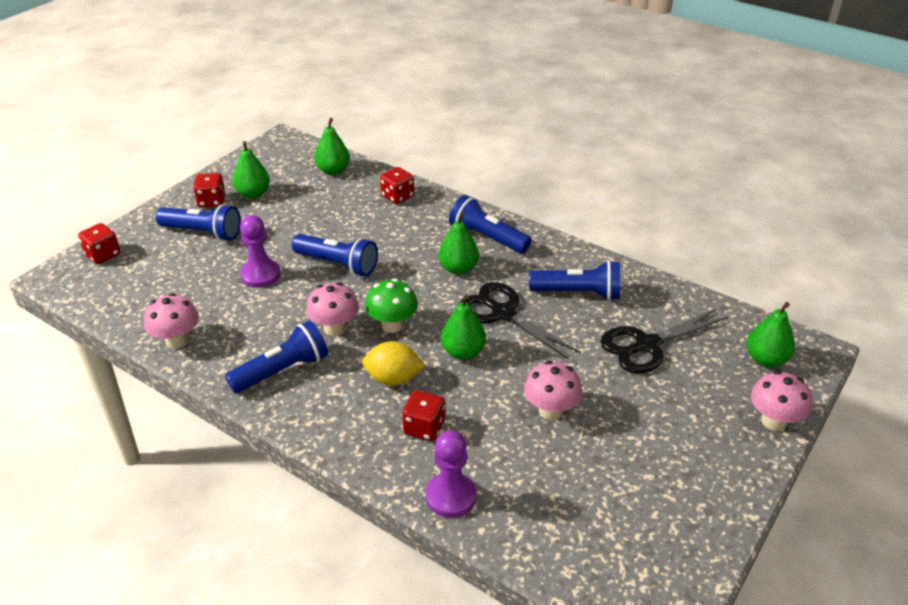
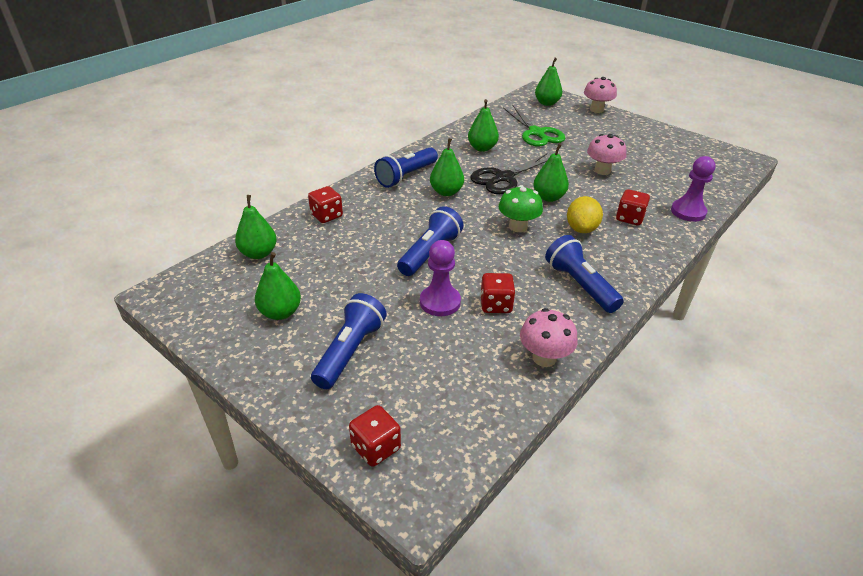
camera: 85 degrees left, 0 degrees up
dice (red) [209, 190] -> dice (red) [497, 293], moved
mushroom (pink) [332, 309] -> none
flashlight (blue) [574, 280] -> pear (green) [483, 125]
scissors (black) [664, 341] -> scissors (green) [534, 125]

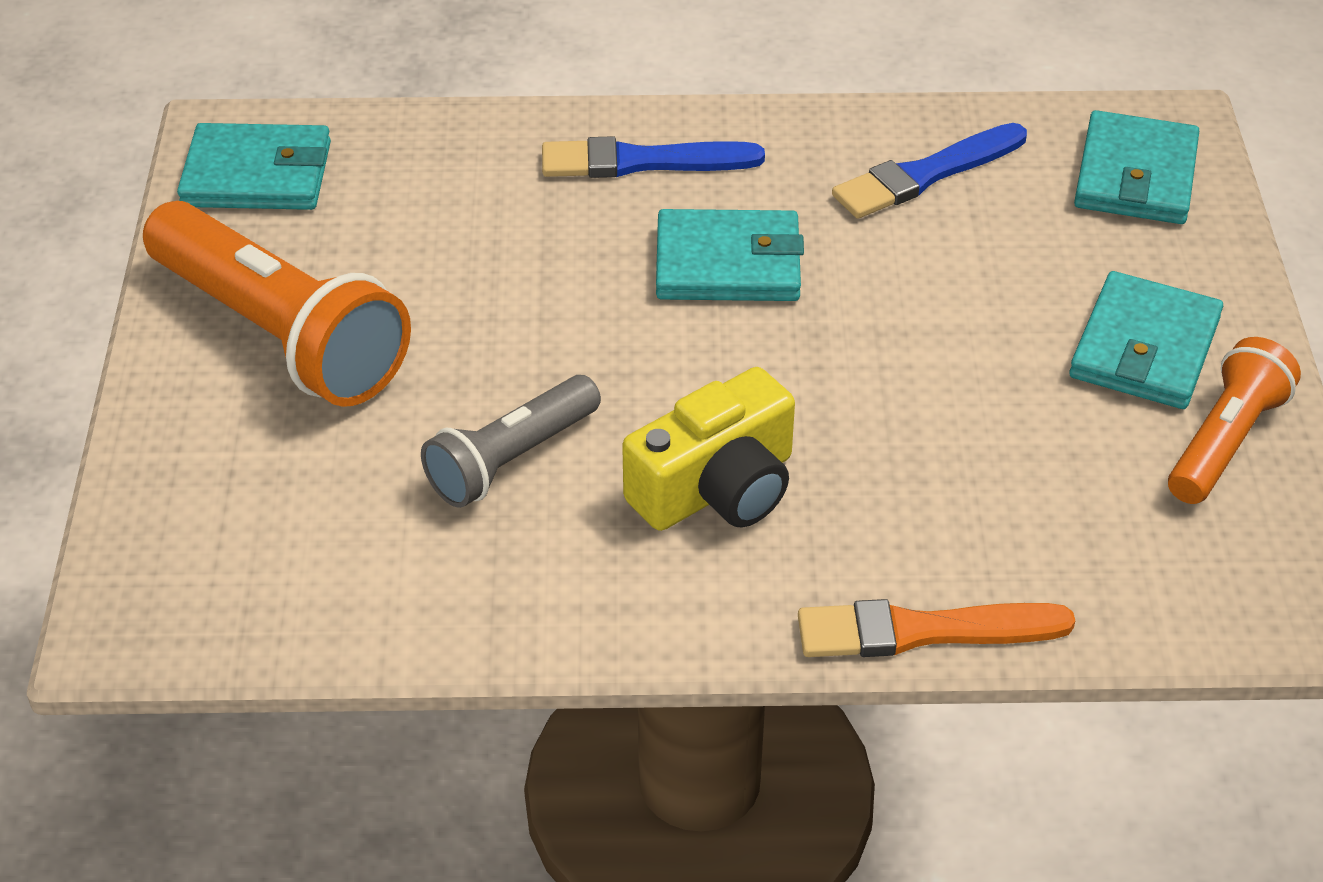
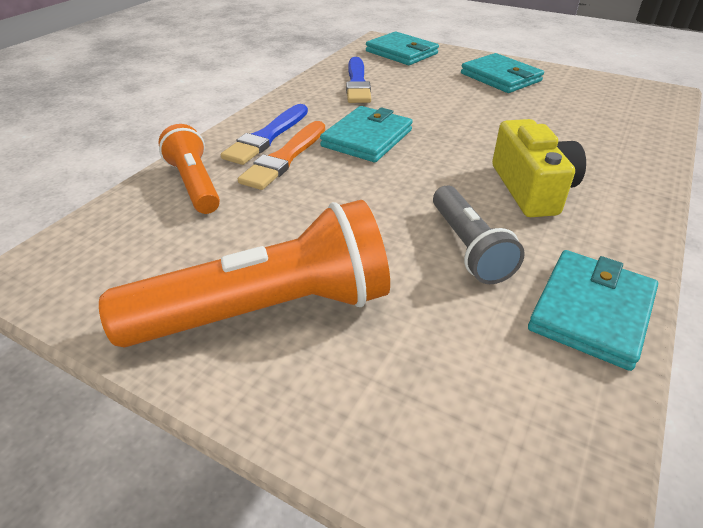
camera: 60 degrees left, 5 degrees down
wallet (turquoise) [254, 166] -> wallet (turquoise) [593, 310], moved
brush (orange) [936, 628] -> brush (orange) [281, 155], moved
flashlight (orange) [1234, 420] -> flashlight (orange) [189, 169], moved

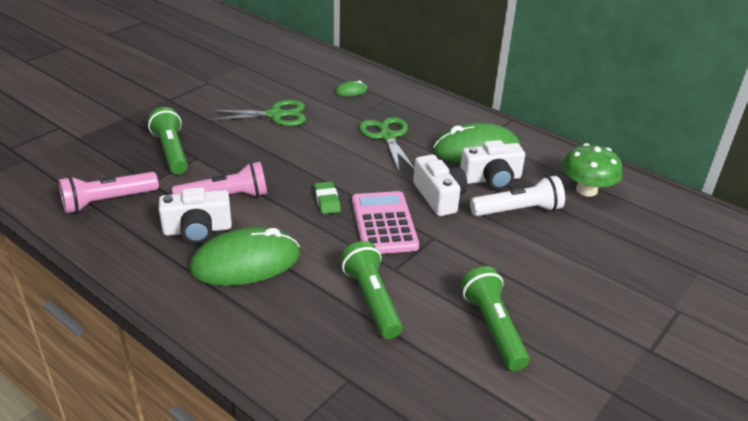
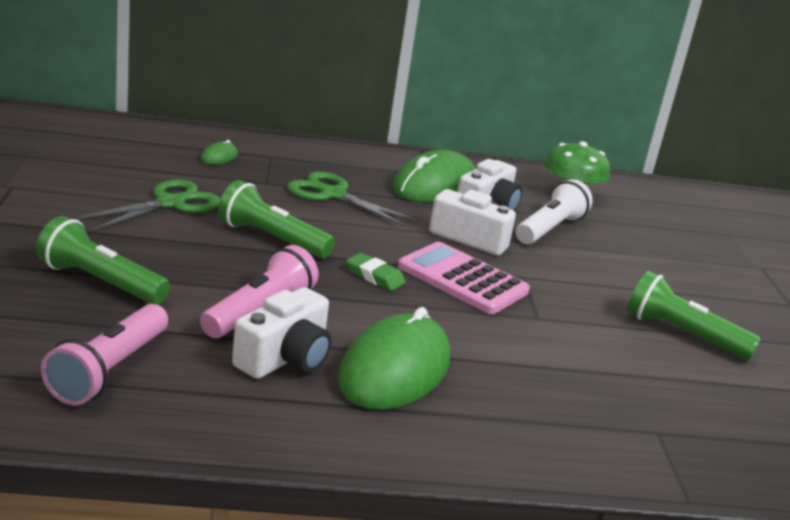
camera: 45 degrees left, 10 degrees down
flashlight (green) [371, 290] -> flashlight (green) [276, 219], moved

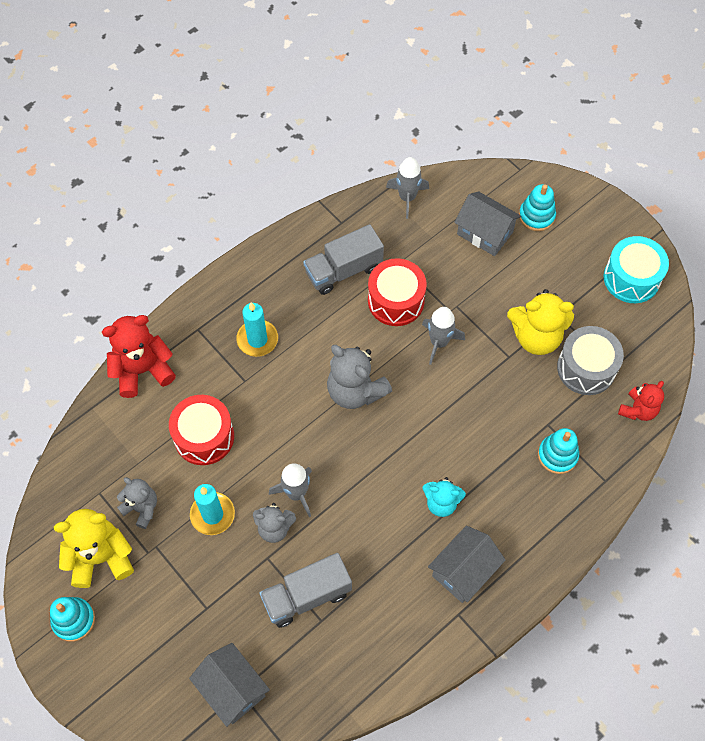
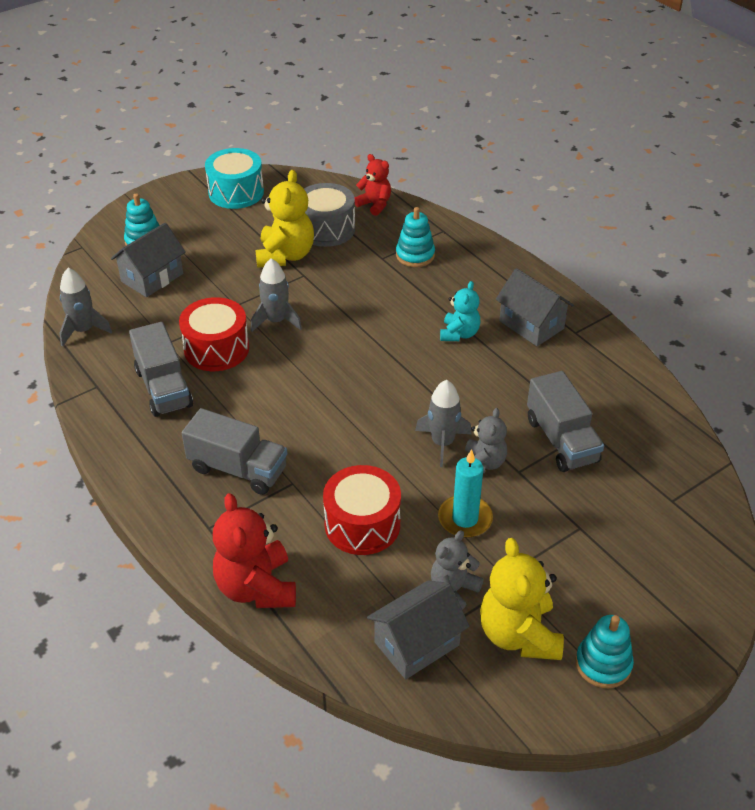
camera: 85 degrees left, 20 degrees down
house (grey) [229, 685] -> house (grey) [418, 629], moved
candle (turquoise) [257, 329] -> truck (grey) [234, 451]
teddy bear (grey) [359, 377] -> none

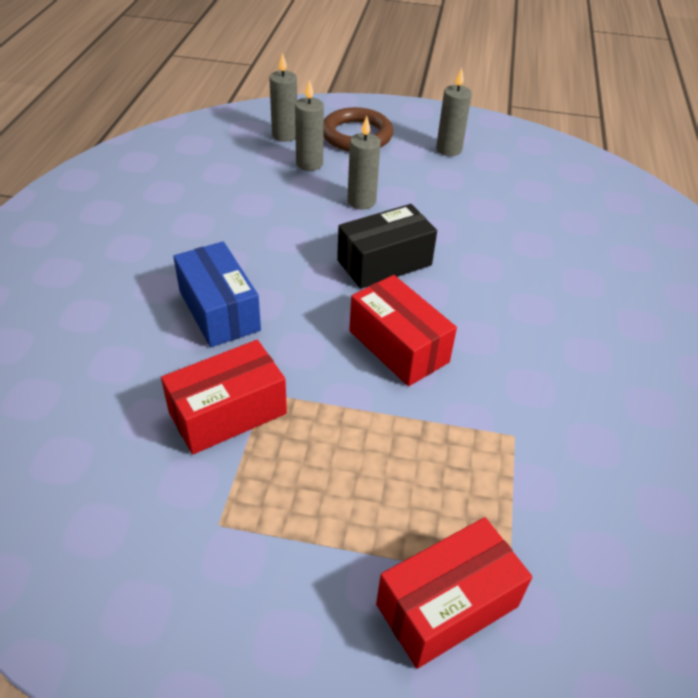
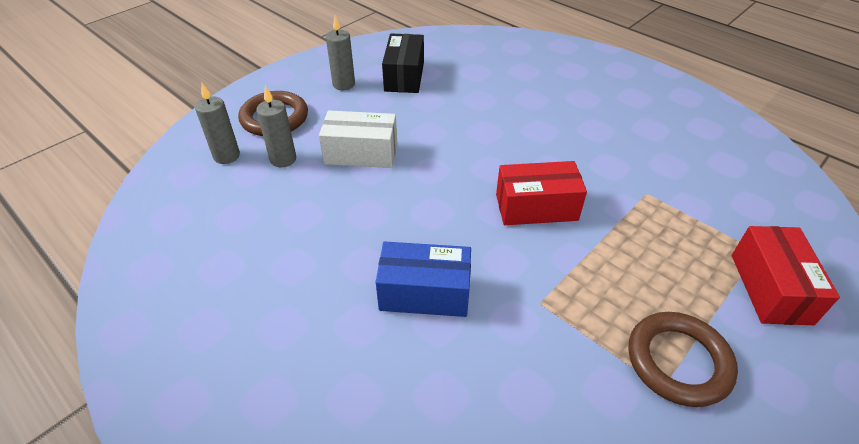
camera: 55 degrees left, 0 degrees up
box (red) [224, 397] -> none
box (black) [387, 246] -> box (black) [403, 63], moved
candle (grey) [364, 162] -> box (white) [358, 139]
none -> ring (brown) [683, 359]

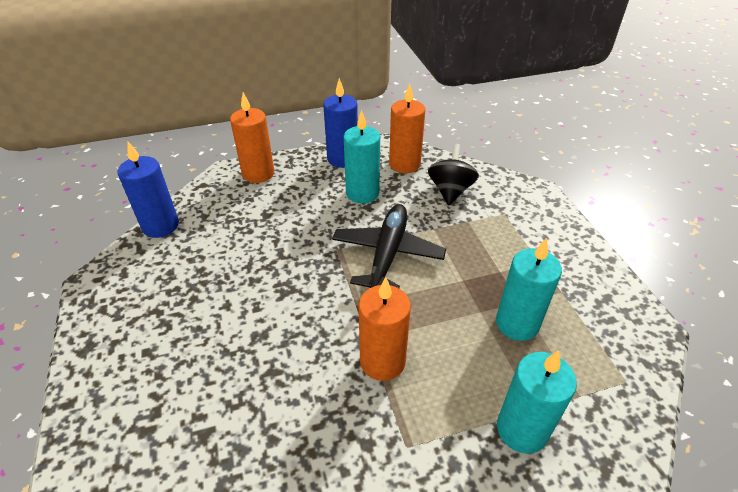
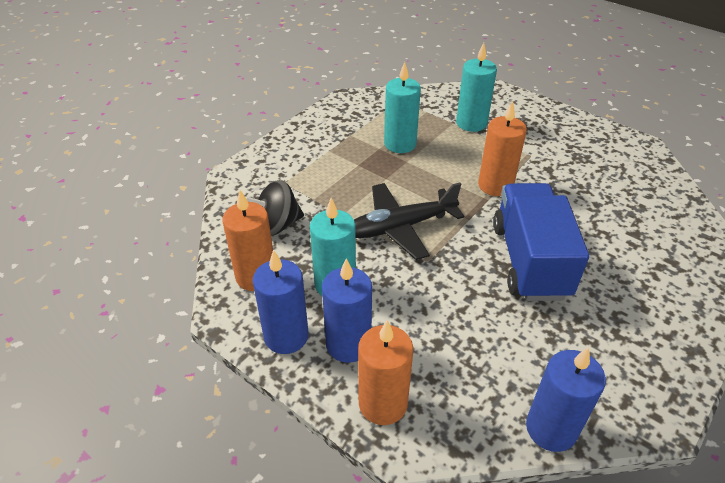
camera: 125 degrees left, 0 degrees up
none -> candle (blue) [347, 310]
none -> truck (blue) [541, 242]

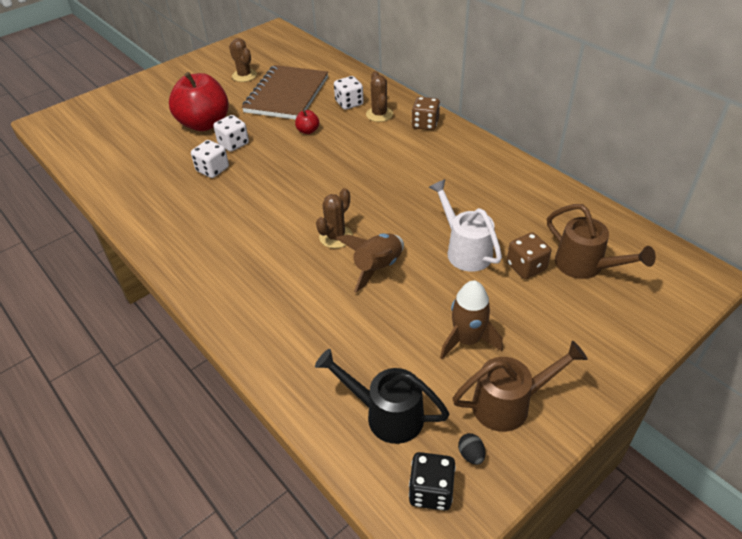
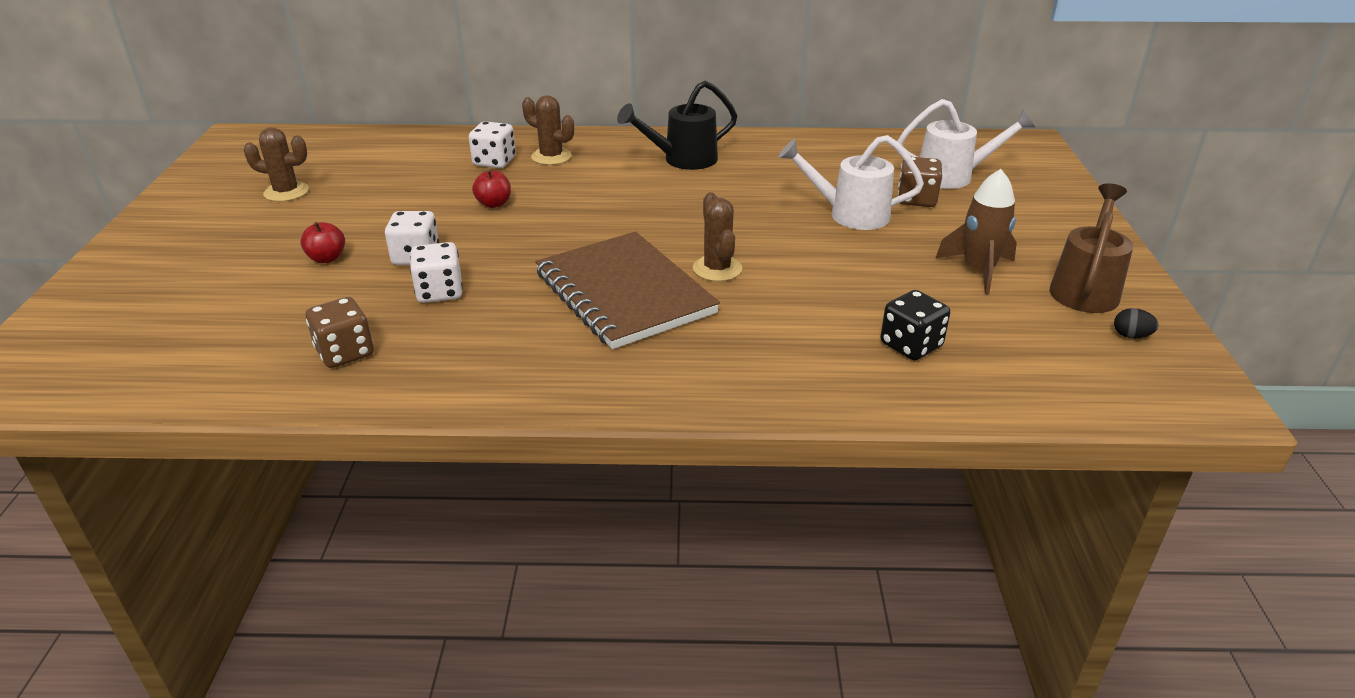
camera: 50 degrees left, 10 degrees down
apple (red) [199, 101] -> apple (red) [322, 242], x0.42
notebook (brown) [285, 92] -> notebook (brown) [627, 290], moved
watering can (black) [382, 396] -> watering can (black) [677, 125], moved
rocket (brown) [370, 263] -> none
dice (black) [432, 481] -> dice (black) [915, 325], moved
dice (brown) [426, 113] -> dice (brown) [340, 332], moved
watering can (brown) [601, 241] -> watering can (white) [966, 144]

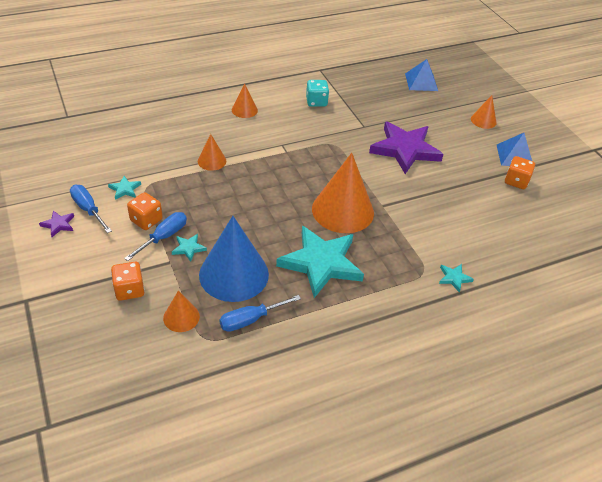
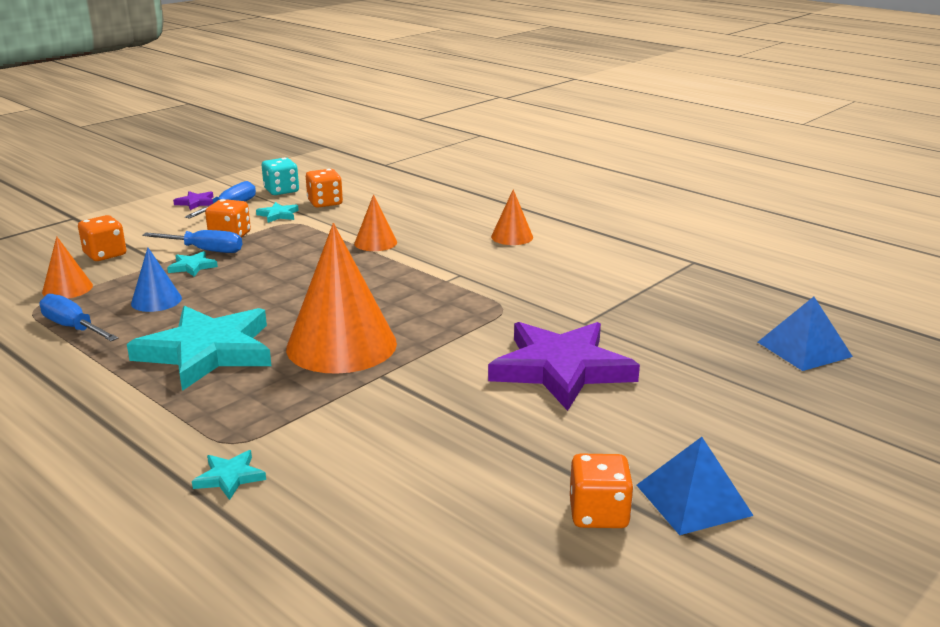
camera: 70 degrees right, 20 degrees down
cone (blue) [234, 259] -> cone (blue) [156, 279], x0.49
dice (turquoise) [317, 93] -> dice (turquoise) [280, 176], moved
cone (orange) [484, 112] -> none
none -> dice (orange) [324, 188]

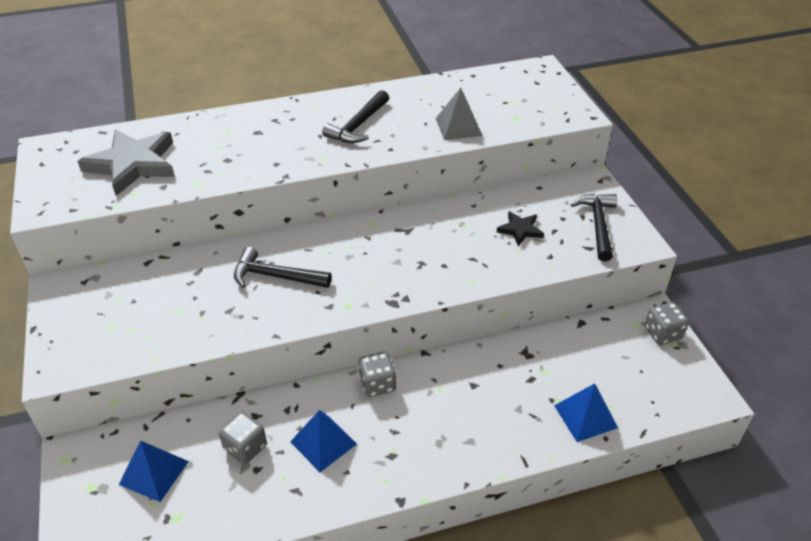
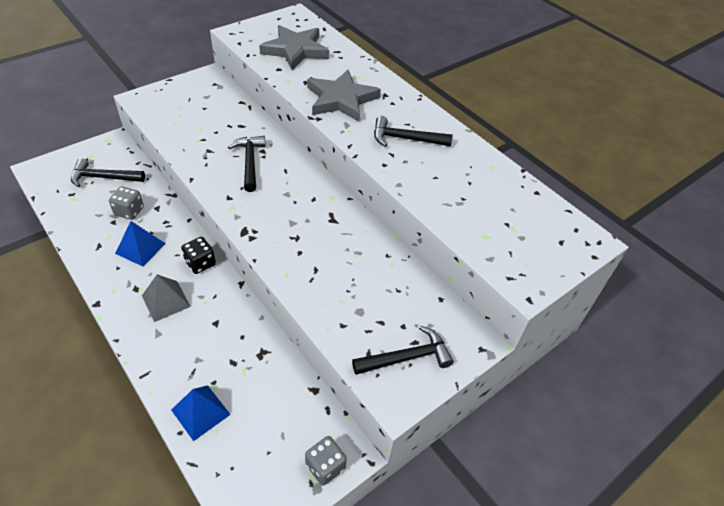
camera: 65 degrees right, 5 degrees up
pyramid (blue) [154, 471] -> hammer (black) [108, 172]
dice (grey) [377, 374] -> dice (black) [198, 255]
pyramid (grey) [458, 114] -> pyramid (grey) [166, 298], moved
star (black) [520, 228] -> none
none -> star (grey) [344, 96]

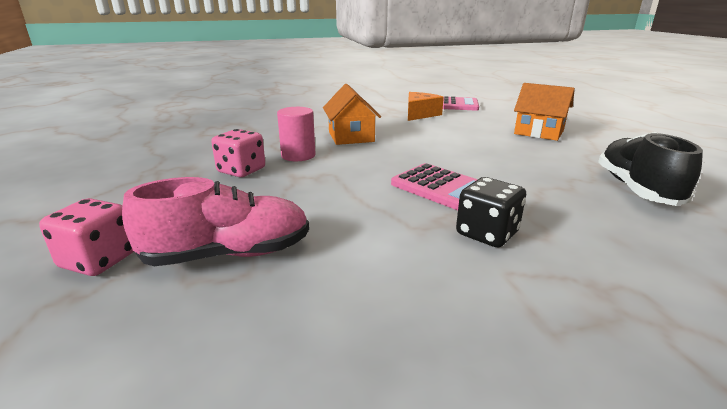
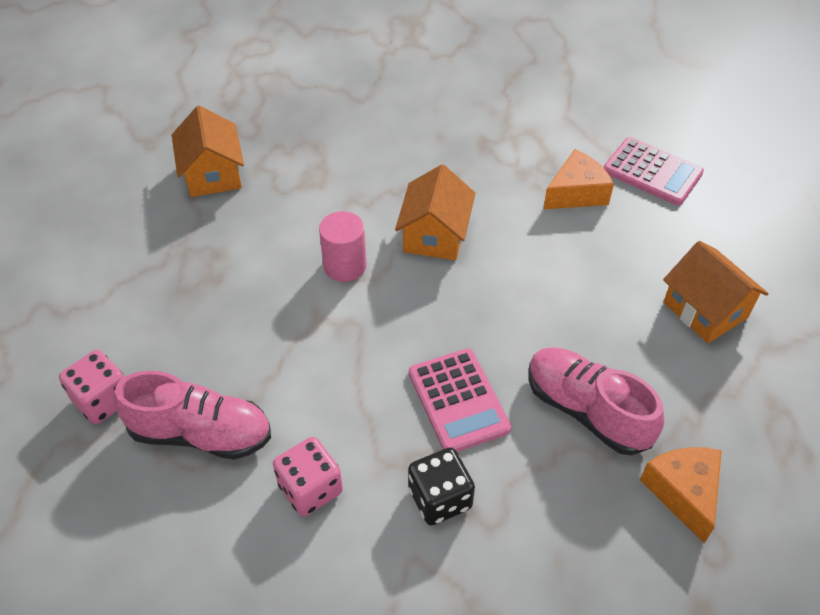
camera: 25 degrees right, 25 degrees up
dice (pink) [238, 153] -> dice (pink) [308, 477], moved
shoe (black) [650, 169] -> cheese (orange) [681, 495]
none -> house (orange) [208, 151]
none -> shoe (pink) [596, 401]

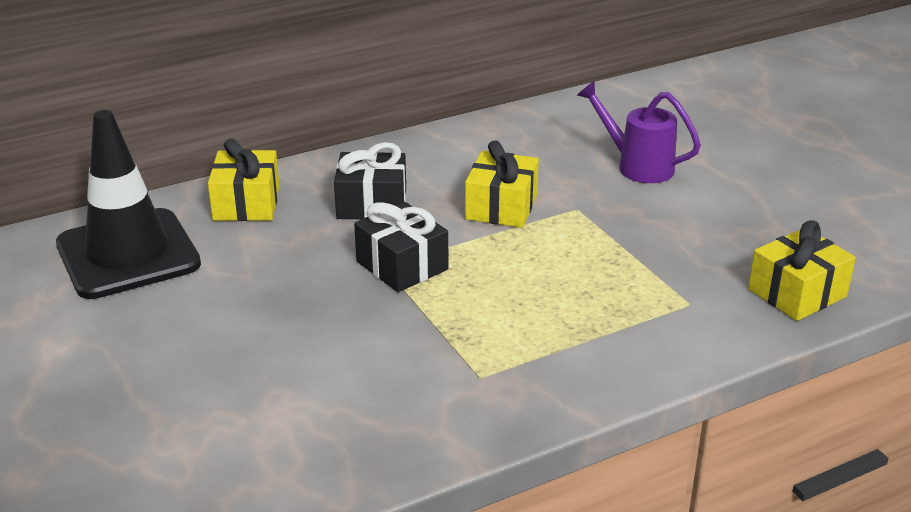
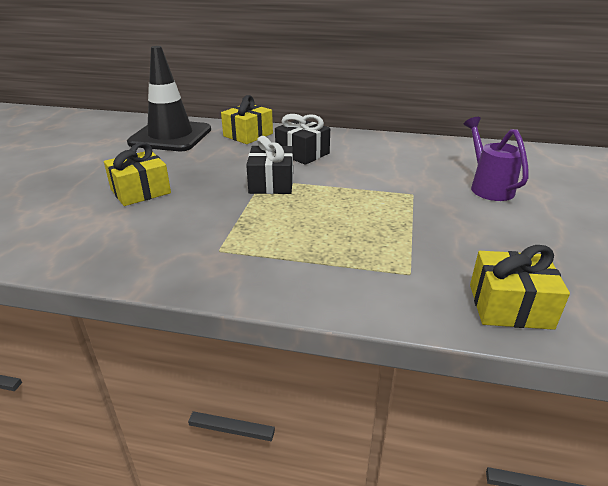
camera: 40 degrees right, 0 degrees up
gift (yellow) [502, 184] -> gift (yellow) [137, 174], moved

